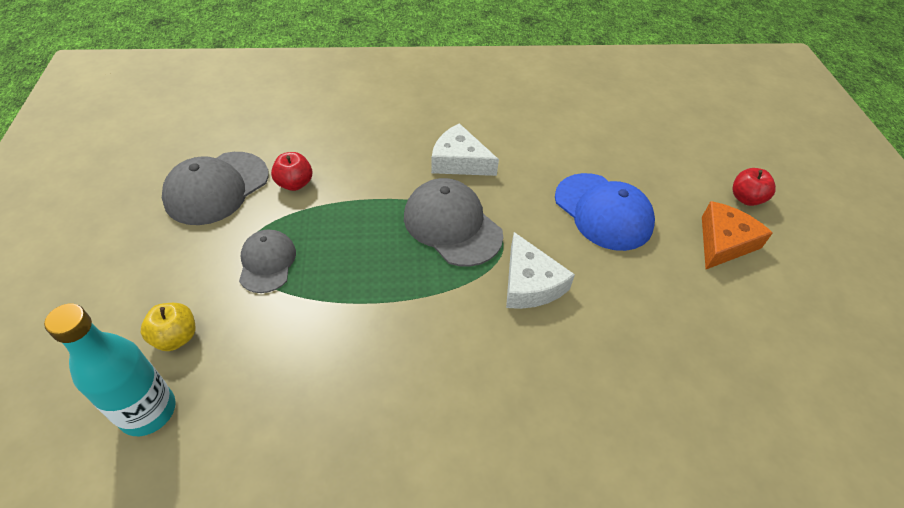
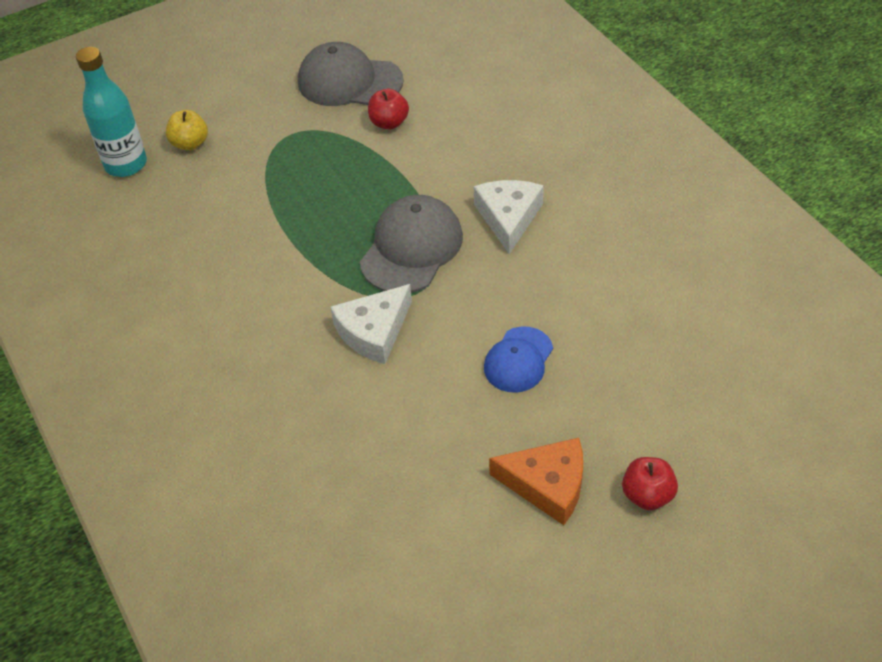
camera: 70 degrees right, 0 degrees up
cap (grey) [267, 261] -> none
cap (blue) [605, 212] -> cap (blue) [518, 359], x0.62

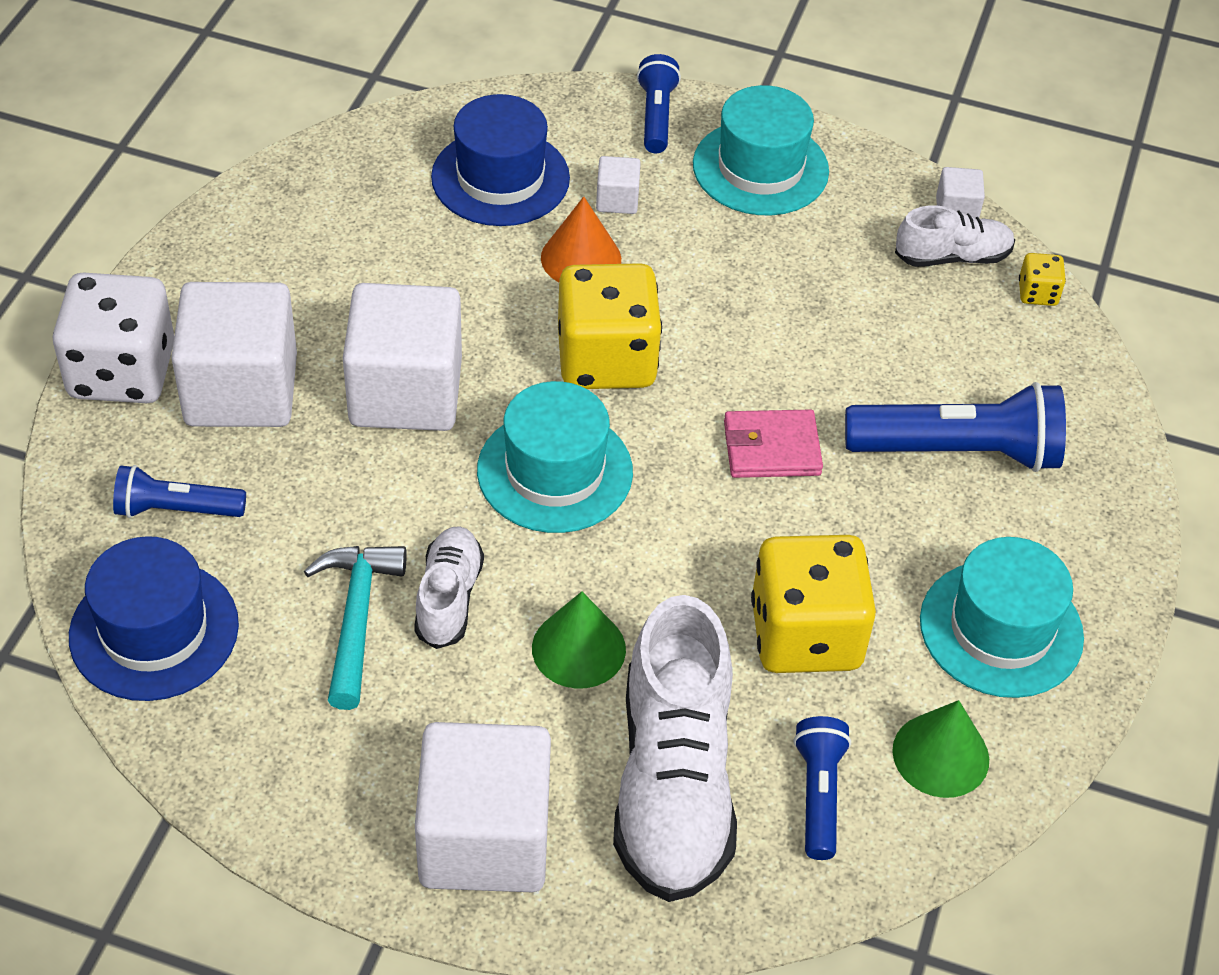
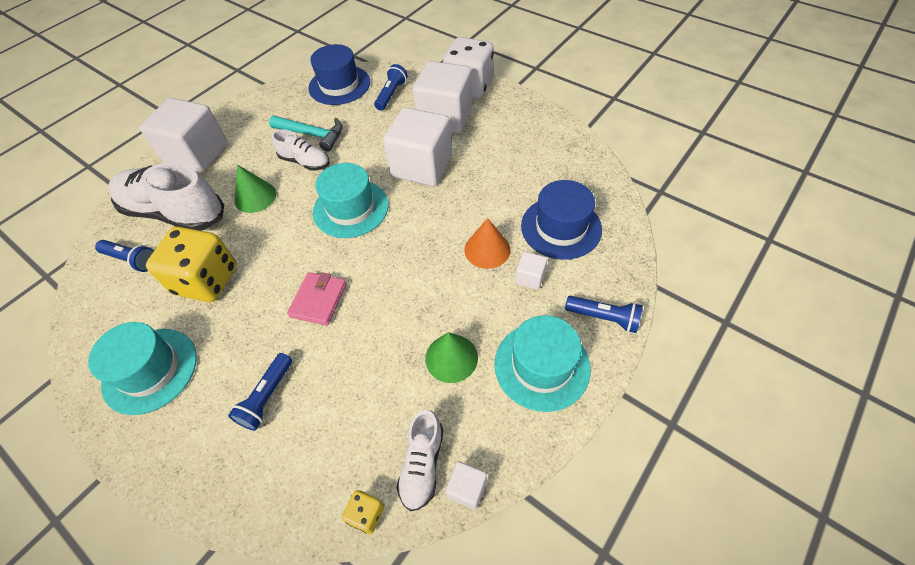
camera: 115 degrees right, 5 degrees up
dice (yellow) [610, 326] -> none
flashlight (blue) [955, 427] -> flashlight (blue) [260, 392], x0.57
cone (green) [940, 749] -> cone (green) [451, 357], moved

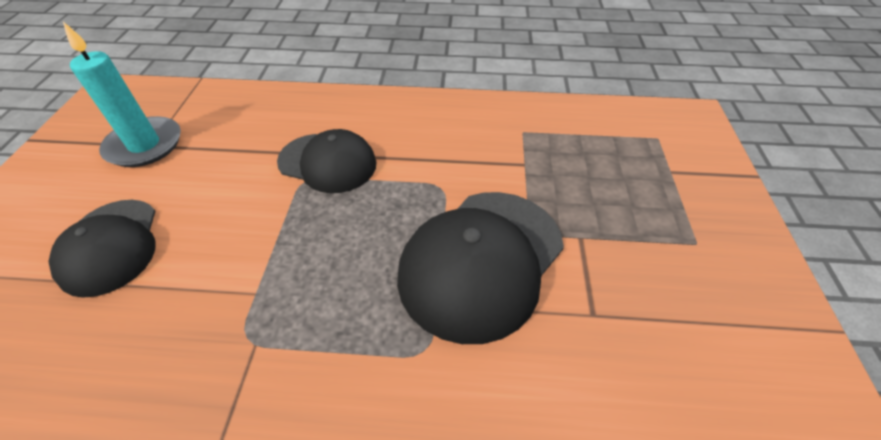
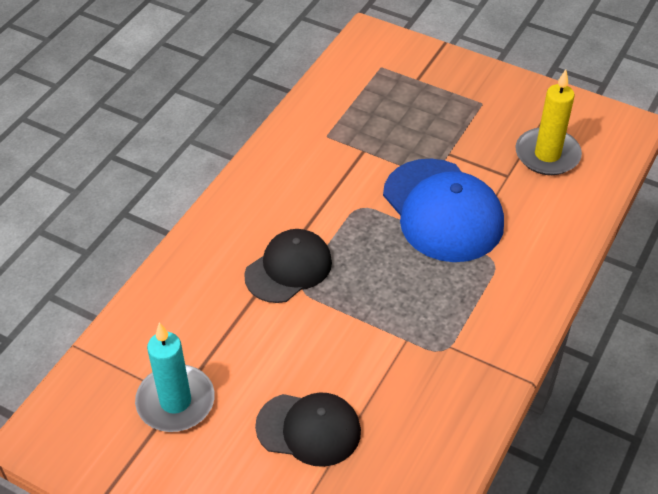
camera: 65 degrees left, 0 degrees up
cap (black) [480, 268] -> cap (blue) [443, 210]
none -> candle (yellow) [549, 122]

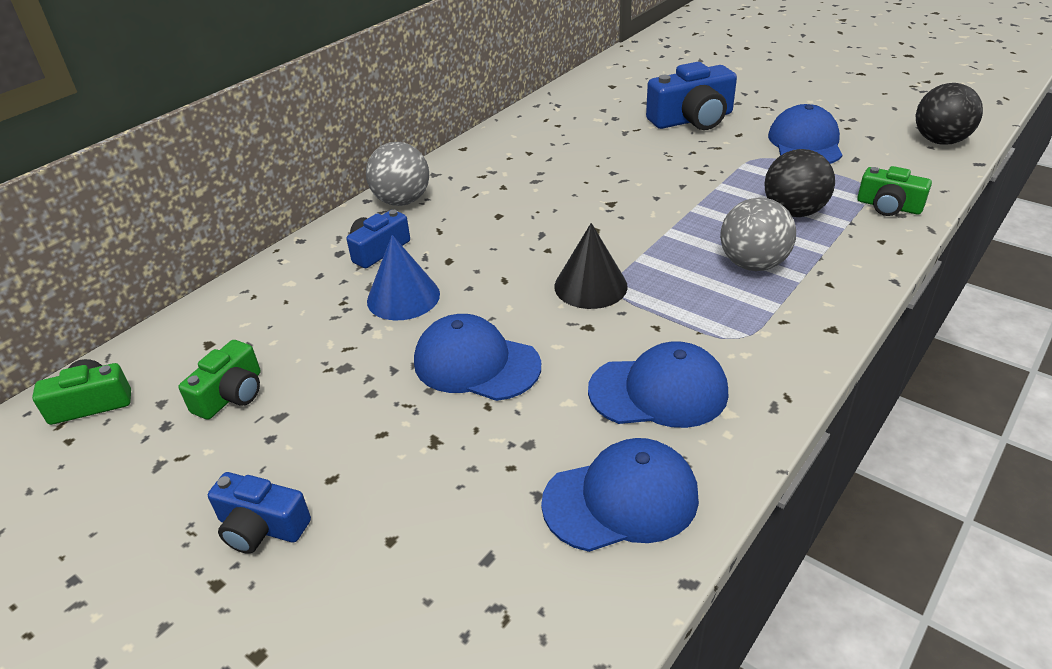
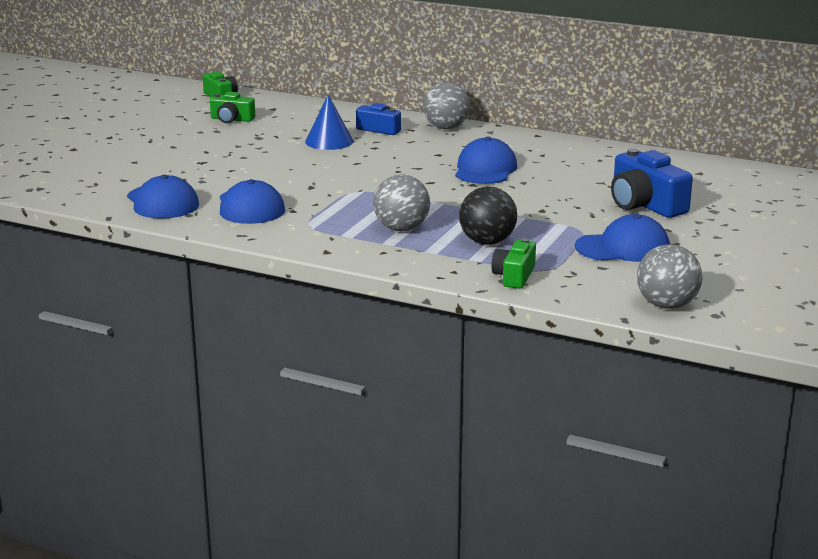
camera: 75 degrees right, 15 degrees down
camera (blue) [259, 513] -> none
cap (blue) [477, 357] -> cap (blue) [486, 160], moved
cone (black) [591, 266] -> none
ball (black) [949, 114] -> ball (grey) [669, 276]

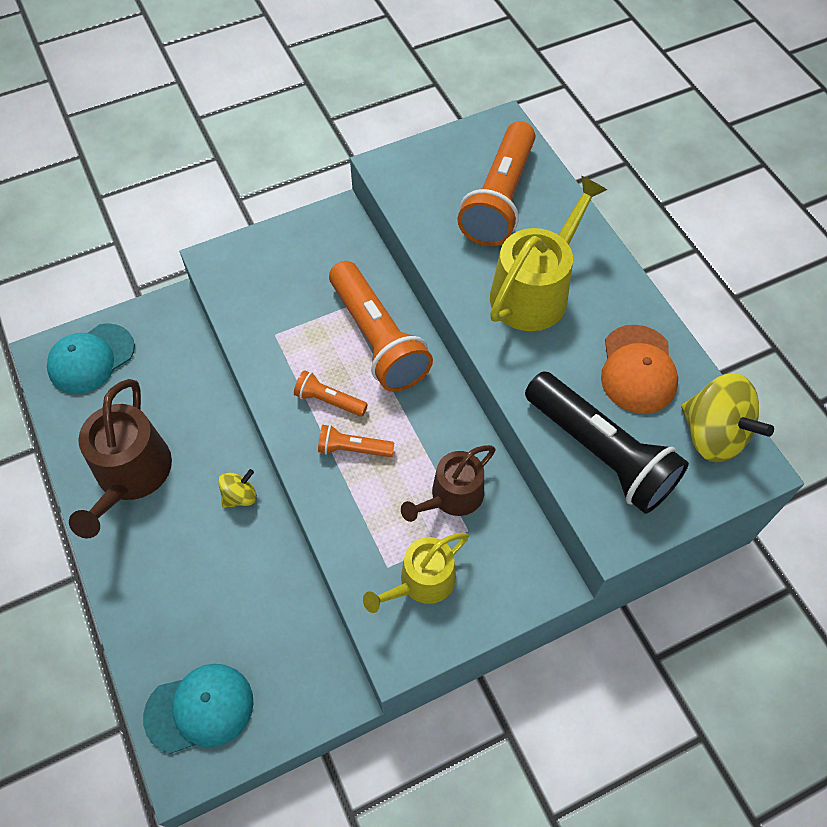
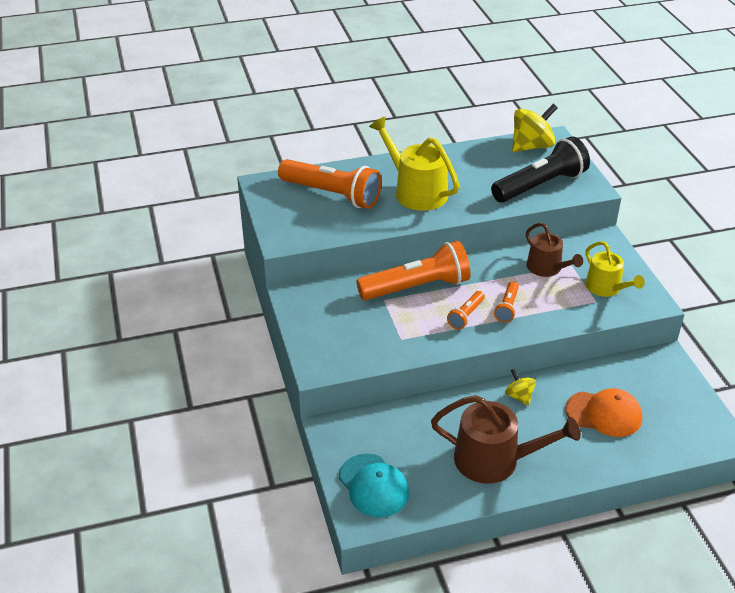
camera: 80 degrees left, 20 degrees down
cap (turquoise) [198, 709] -> none
cap (orange) [639, 369] -> cap (orange) [604, 412], moved

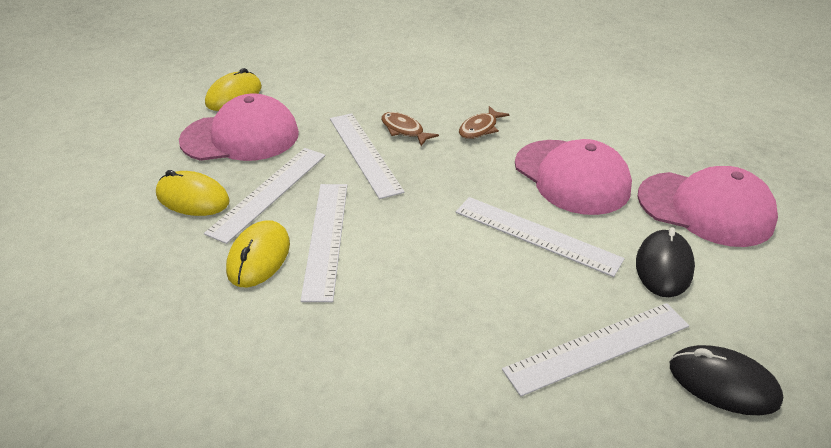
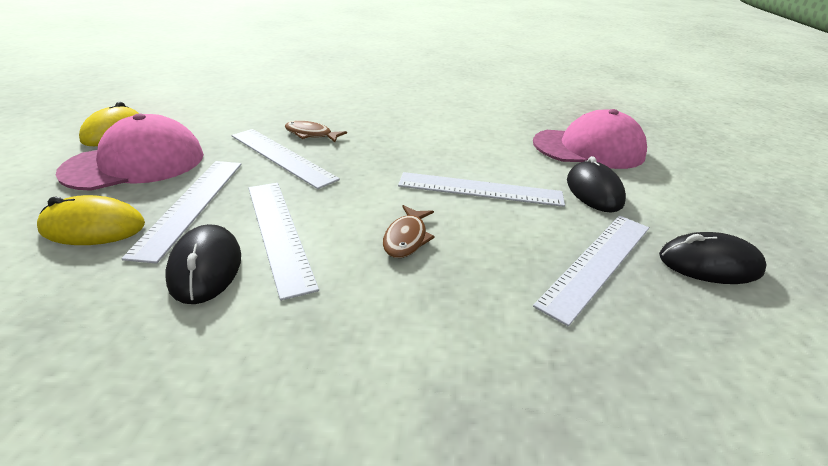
camera: 25 degrees left, 5 degrees down
mouse (yellow) [258, 253] -> mouse (black) [203, 264]
fish (brown) [484, 122] -> fish (brown) [409, 231], moved
cap (pink) [573, 177] -> none

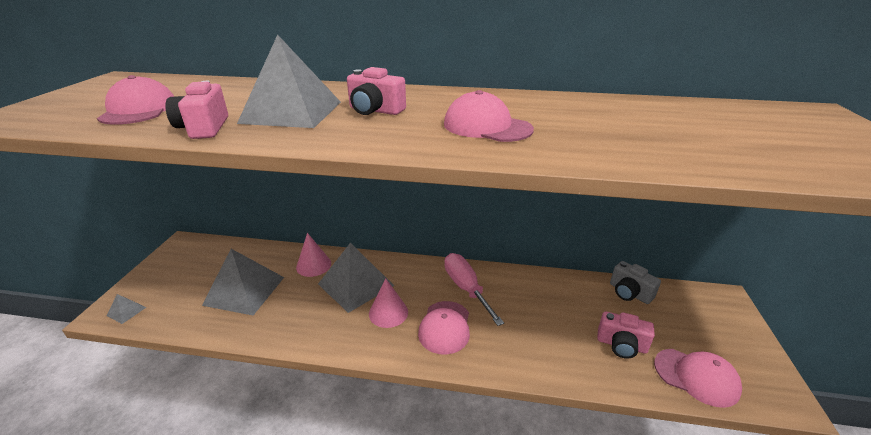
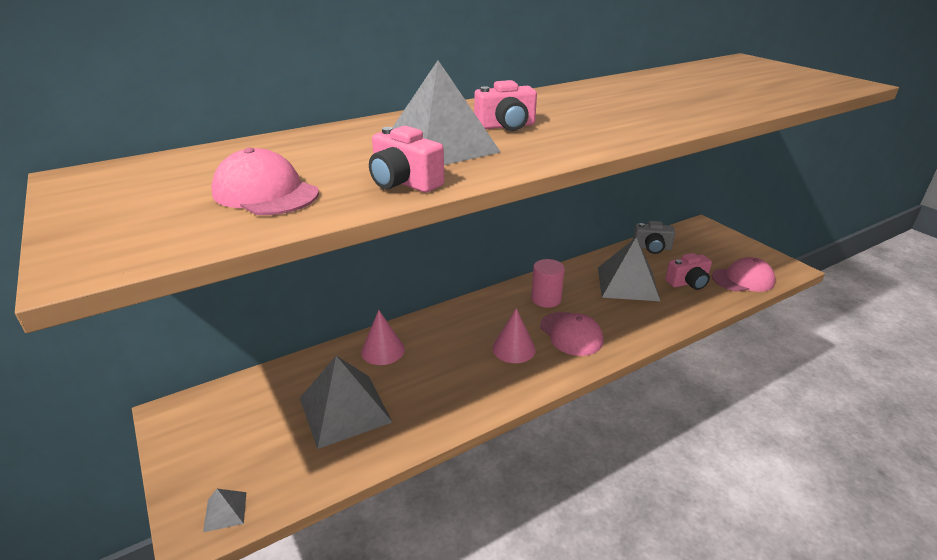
camera: 40 degrees left, 0 degrees up
pyramid (grey) [356, 278] -> pyramid (grey) [629, 269], moved
cap (pink) [489, 116] -> none
screwdriver (pink) [474, 289] -> cylinder (pink) [548, 283]

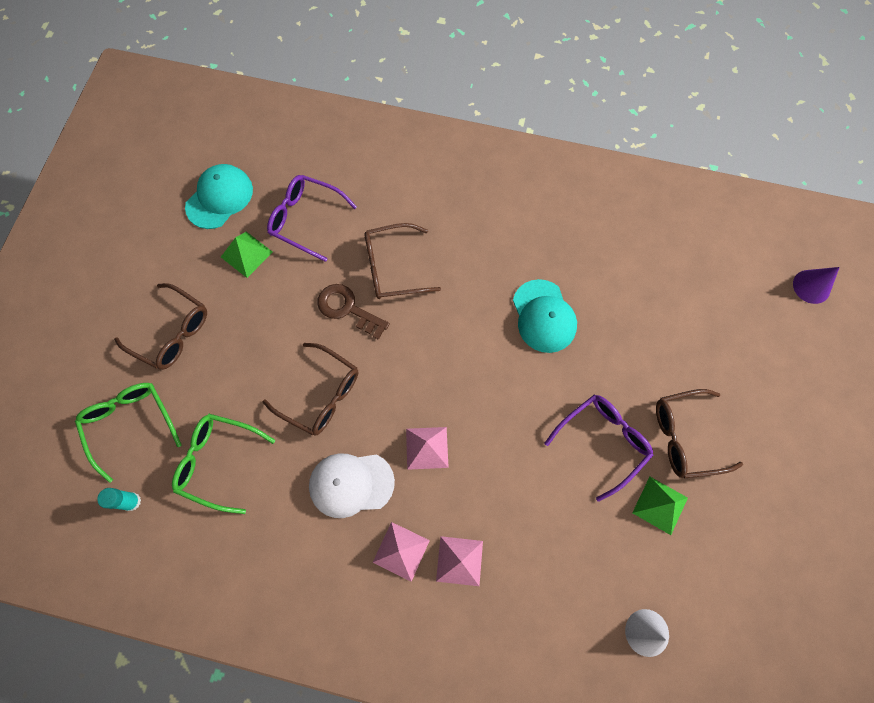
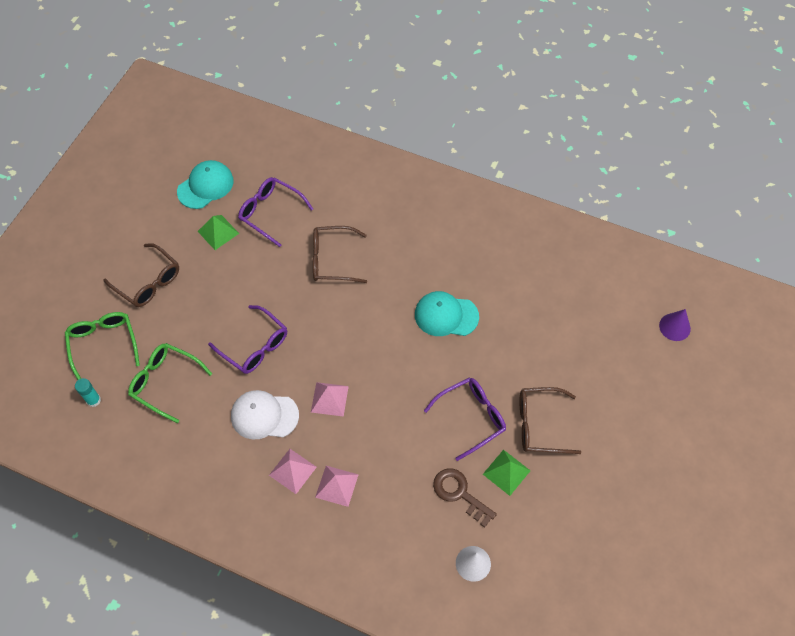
camera: 10 degrees right, 10 degrees down
glasses (brown) [310, 389] -> glasses (purple) [247, 339]
key (brown) [353, 312] -> key (brown) [465, 498], moved
cap (turquoise) [545, 316] -> cap (turquoise) [447, 313], 105 degrees clockwise

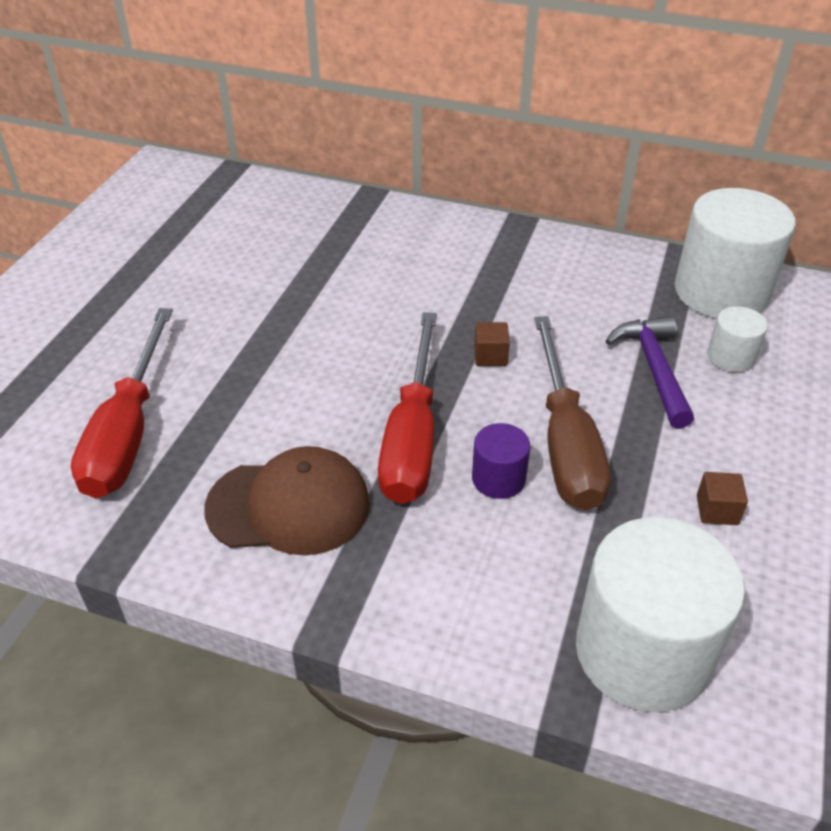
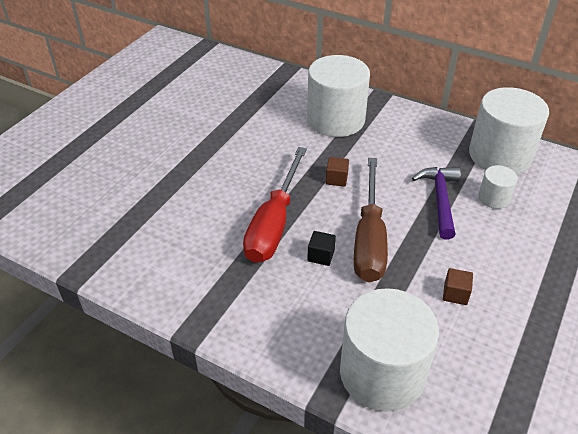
camera: 10 degrees right, 0 degrees up
screwdriver (red) [122, 403] -> none
cap (brown) [287, 500] -> none
cylinder (purple) [501, 461] -> cube (black) [321, 248]
none -> cylinder (white) [338, 96]

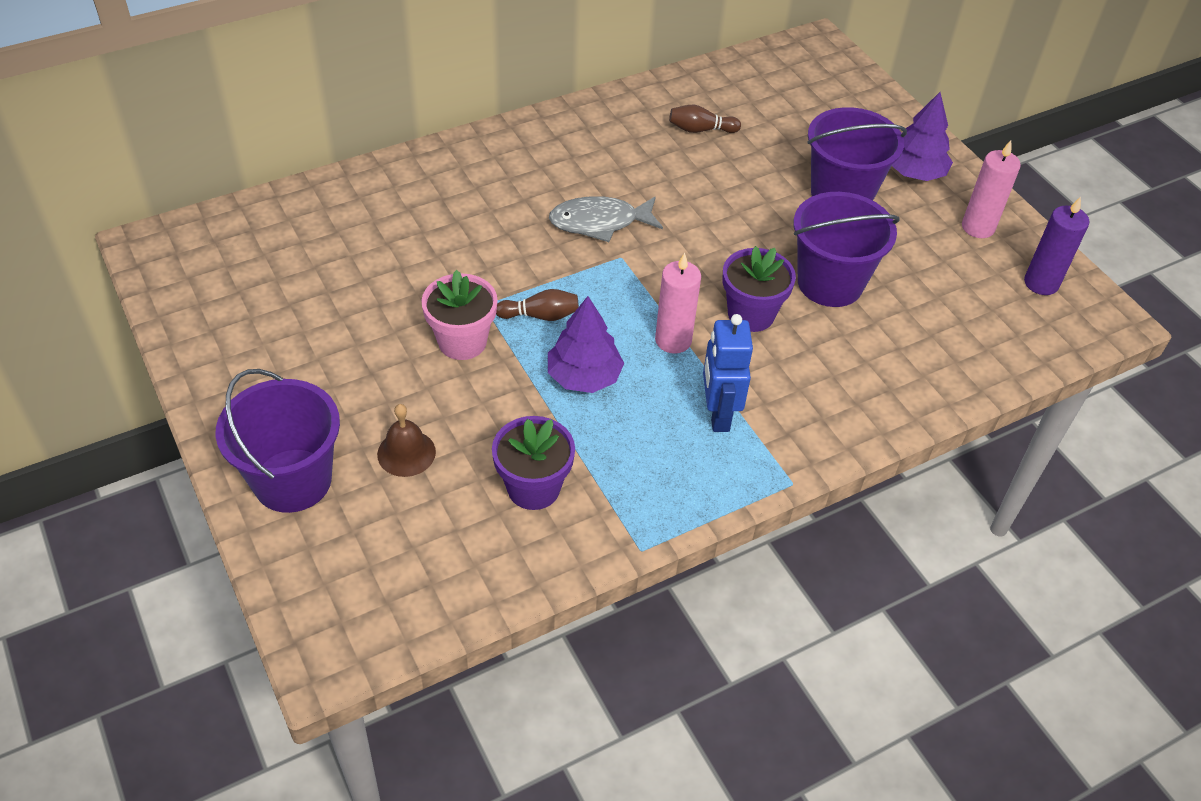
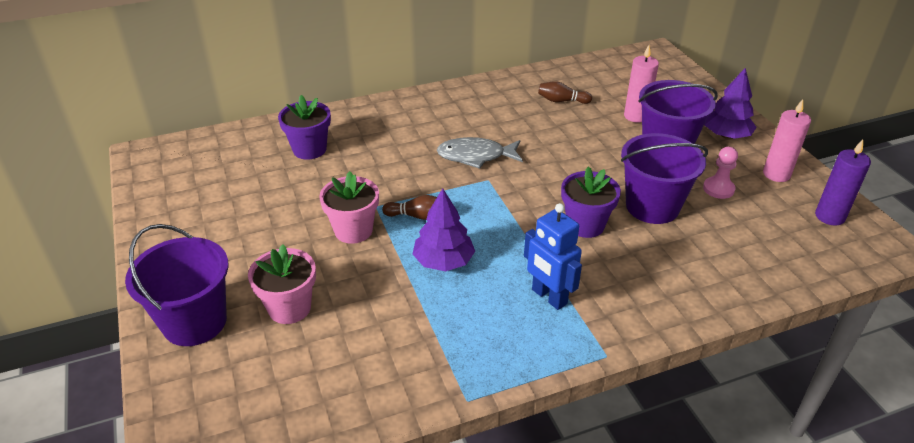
camera: 10 degrees right, 10 degrees down
bell (brown) [406, 440] -> flower pot (pink) [282, 284]
flower pot (purple) [533, 463] -> flower pot (purple) [304, 127], moved
candle (pink) [678, 303] -> candle (pink) [641, 84], moved
robot (blue) [728, 373] -> robot (blue) [553, 256], 45 degrees counterclockwise
none -> pawn (pink) [720, 173]

